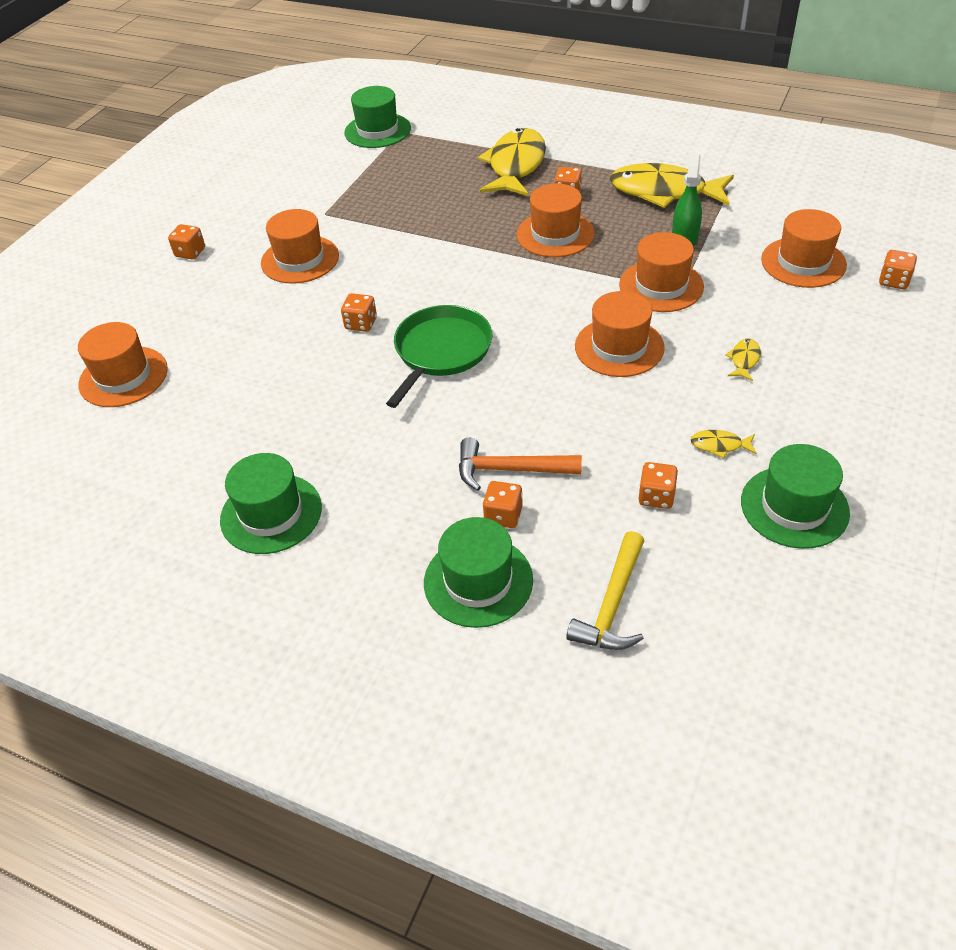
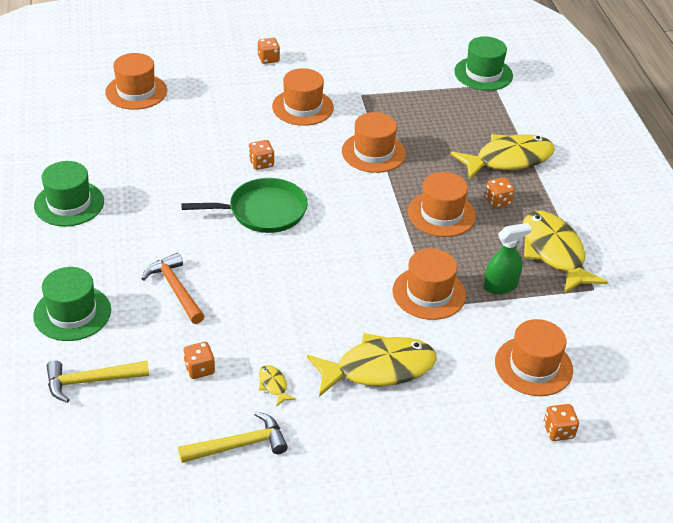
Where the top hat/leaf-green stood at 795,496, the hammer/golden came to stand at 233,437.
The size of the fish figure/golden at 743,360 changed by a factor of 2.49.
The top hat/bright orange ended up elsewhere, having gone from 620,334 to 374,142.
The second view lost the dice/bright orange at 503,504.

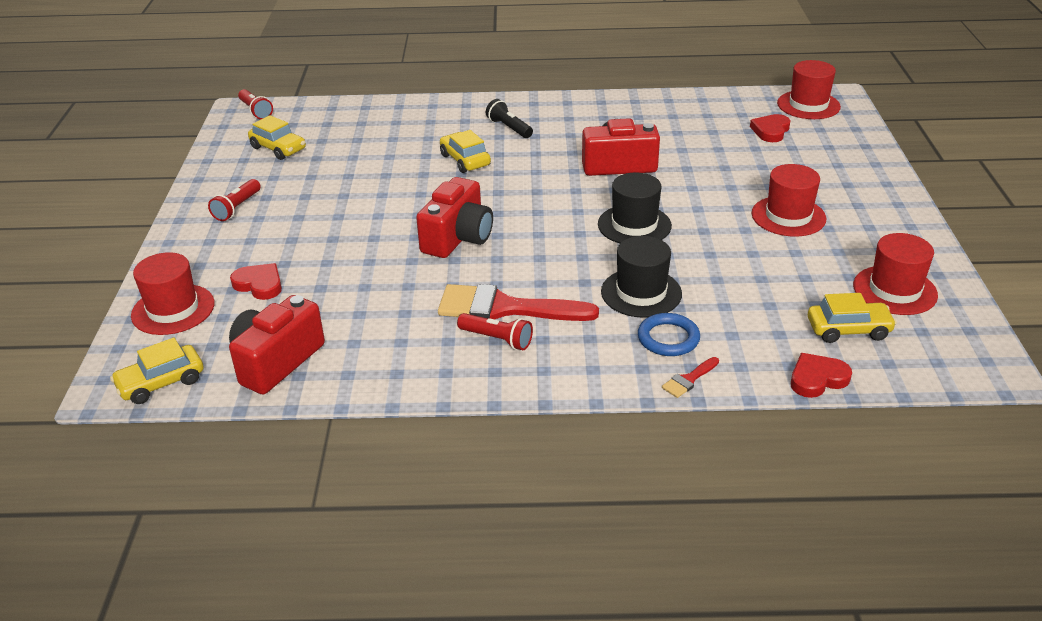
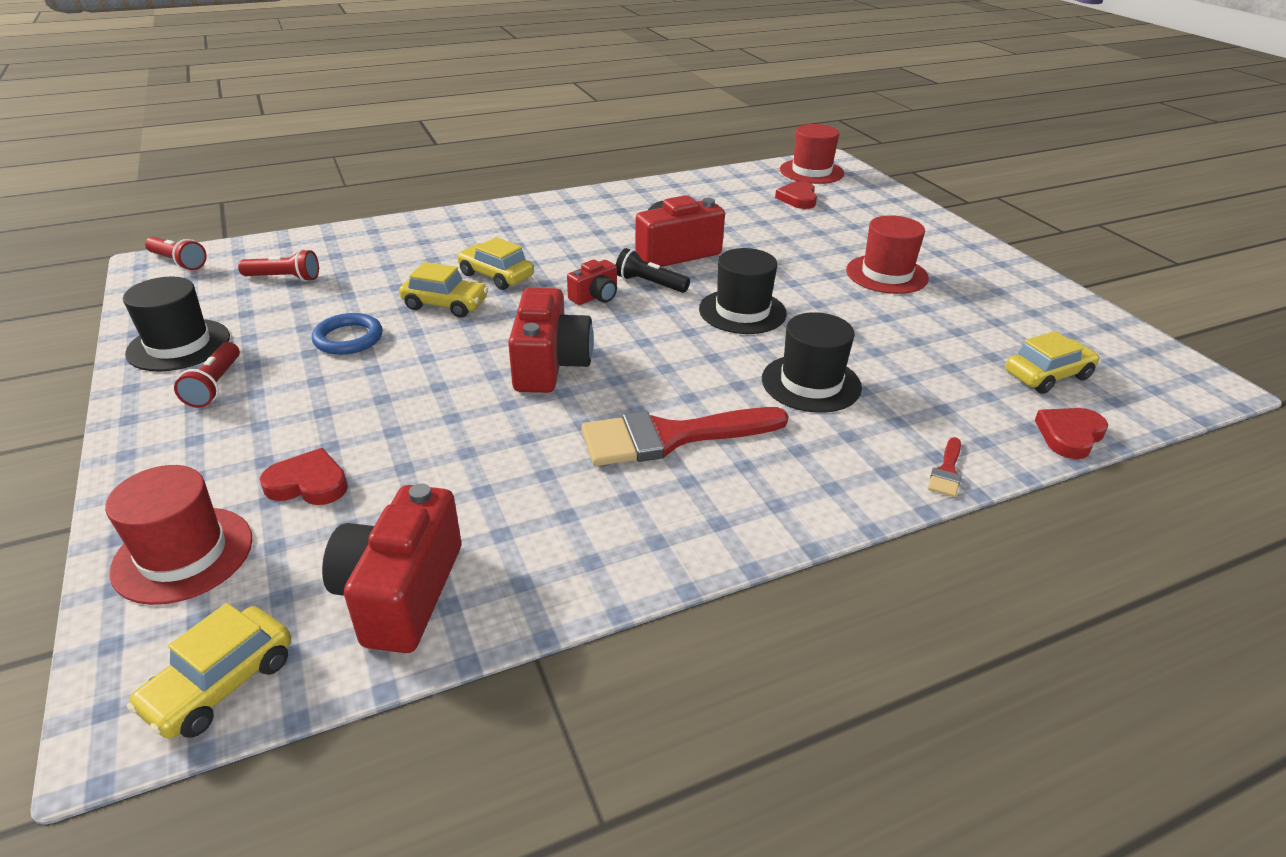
The second view gained the top hat/ebony at 176,324.
The flashlight/red ended up elsewhere, having gone from 495,331 to 278,265.
The ring/blue ended up elsewhere, having gone from 669,334 to 347,334.
The toy car/golden ended up elsewhere, having gone from 277,137 to 443,290.
The second view gained the photo camera/red at 592,282.
The flashlight/ebony ended up elsewhere, having gone from 509,118 to 653,270.
The second view lost the top hat/red at 895,274.

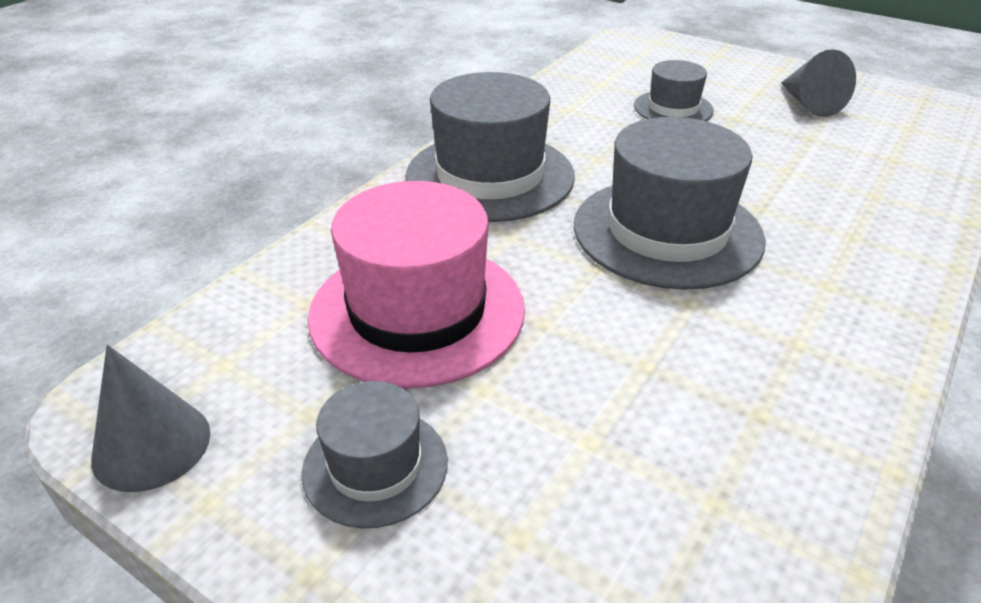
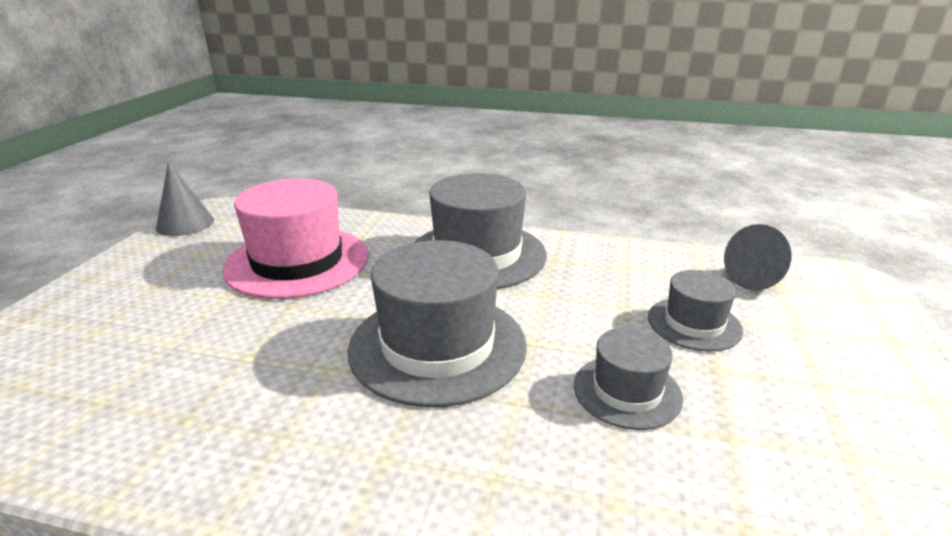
The top hat/gray ended up elsewhere, having gone from 375,454 to 628,378.
The cone shape/gray ended up elsewhere, having gone from 818,83 to 757,257.

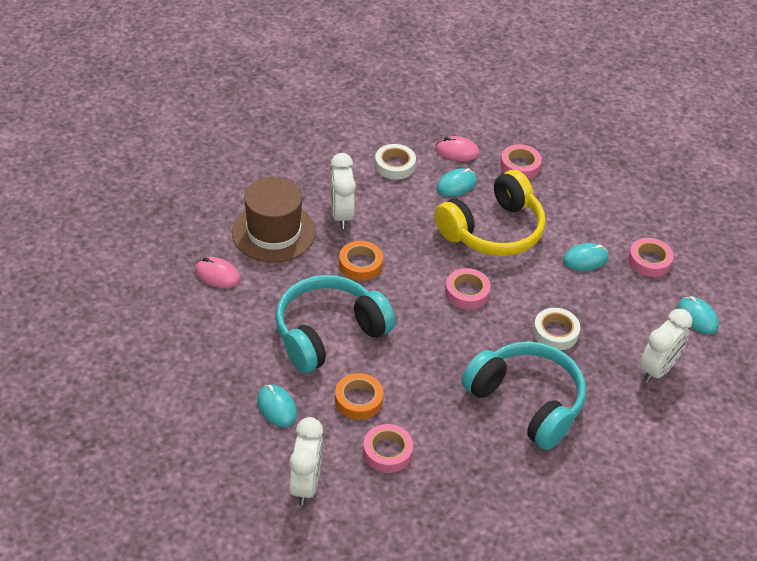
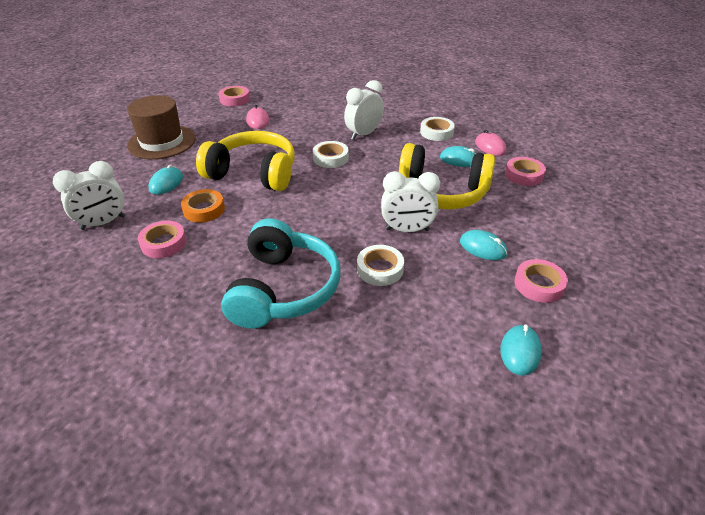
The top hat/russet ended up elsewhere, having gone from 274,220 to 161,127.
What was the over-ear headphones/turquoise at 335,324 turned into the over-ear headphones/golden at 245,161.
The sticky tape/rosy ended up elsewhere, having gone from 468,288 to 234,96.
What was the sticky tape/bright orange at 361,261 turned into the sticky tape/snow-white at 331,154.
The alarm clock/snow-white ended up elsewhere, having gone from 666,346 to 410,201.

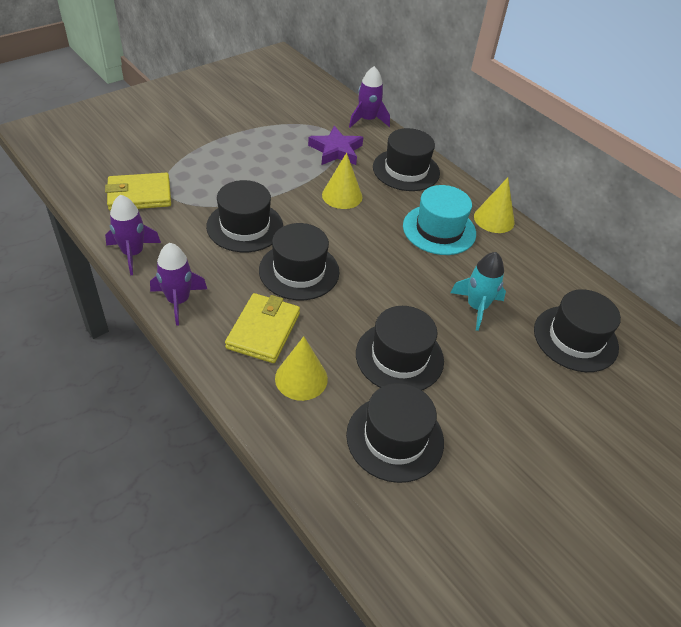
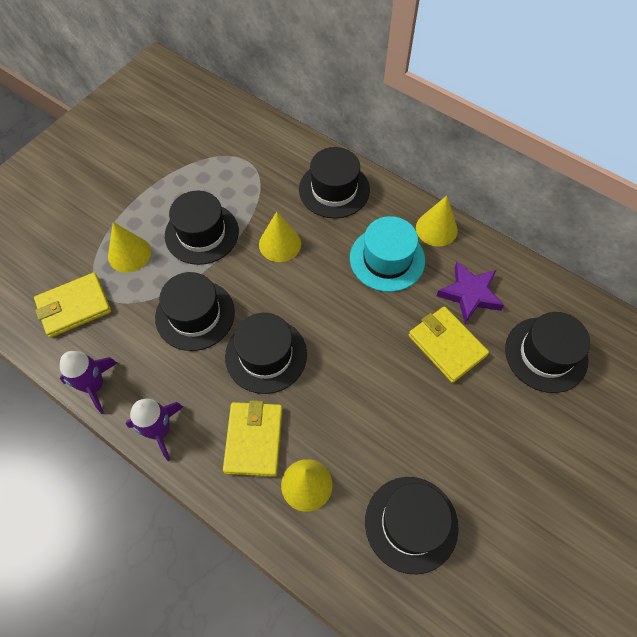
The second view gained the cone shape/golden at 129,247.
The top hat/ebony ended up elsewhere, having gone from 400,348 to 202,228.
Where the rocket/turquoise stood at 478,291, the card wallet/golden came to stand at 449,344.
The star/purple ended up elsewhere, having gone from 335,145 to 470,292.
The second view lost the rocket/purple at 369,97.

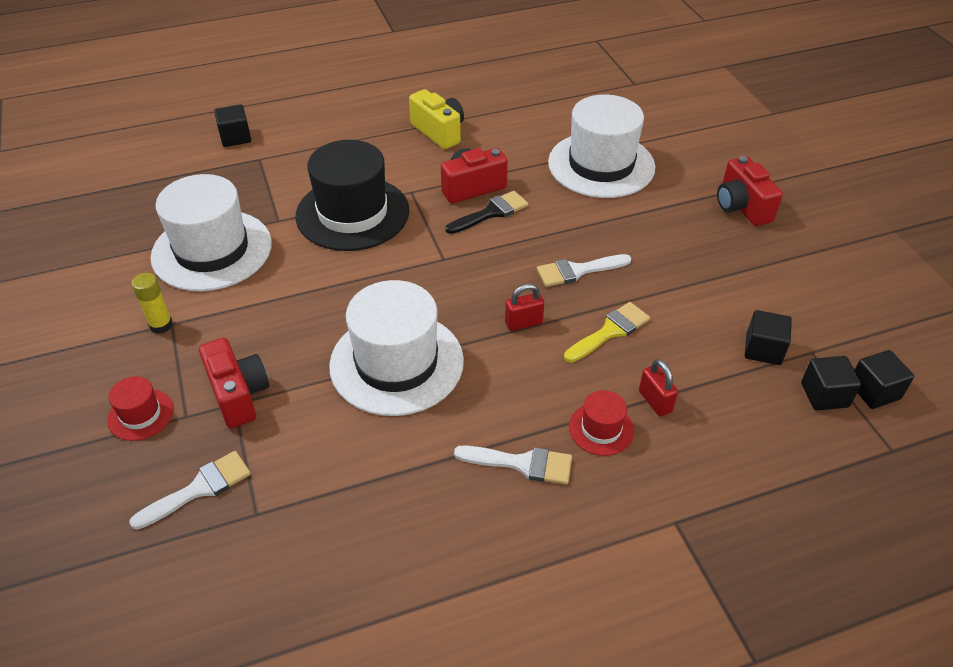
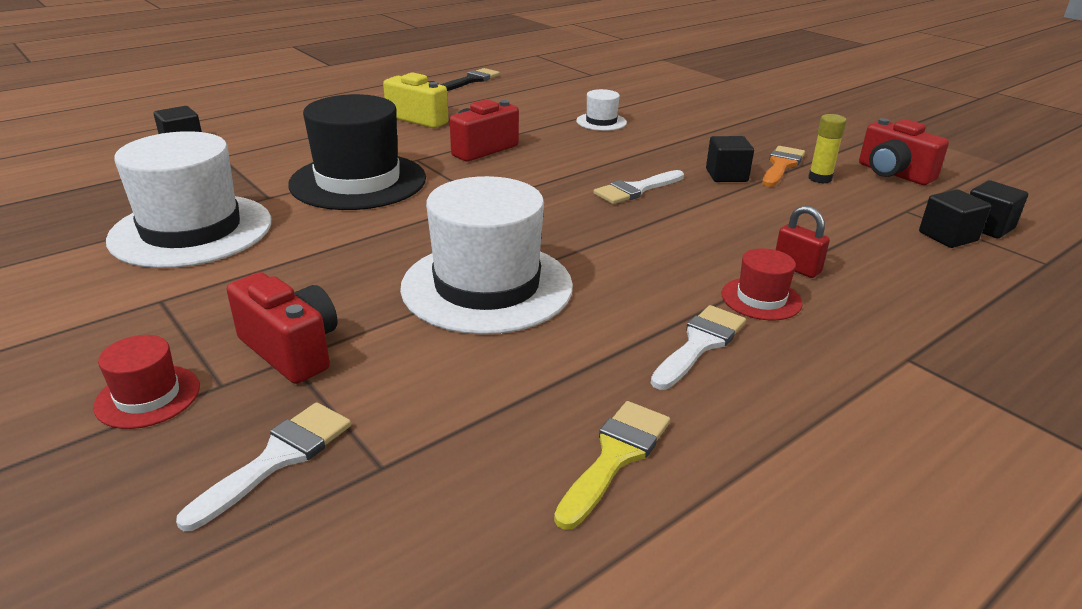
The brush/ebony ended up elsewhere, having gone from 486,212 to 470,79.
The brush/golden ended up elsewhere, having gone from 607,332 to 612,465.
The size of the top hat/snow-white at 601,146 changed by a factor of 0.46.
The brush/snow-white at 513,464 ended up facing another way, 45 degrees counterclockwise from before.
The solid cube/ebony ended up elsewhere, having gone from 768,337 to 730,159.
The second view gained the brush/bright orange at 783,166.
The glue/golden ended up elsewhere, having gone from 152,303 to 827,149.
The photo camera/red ended up elsewhere, having gone from 750,191 to 904,151.
The second view lost the small lock/red at 524,307.

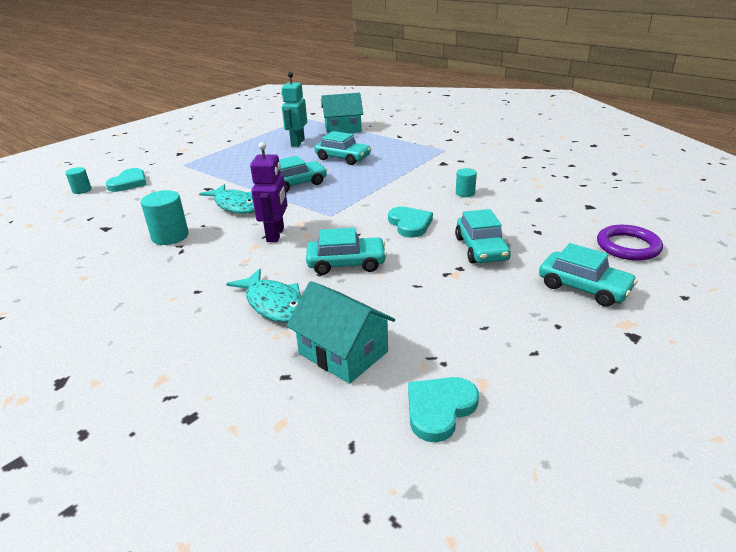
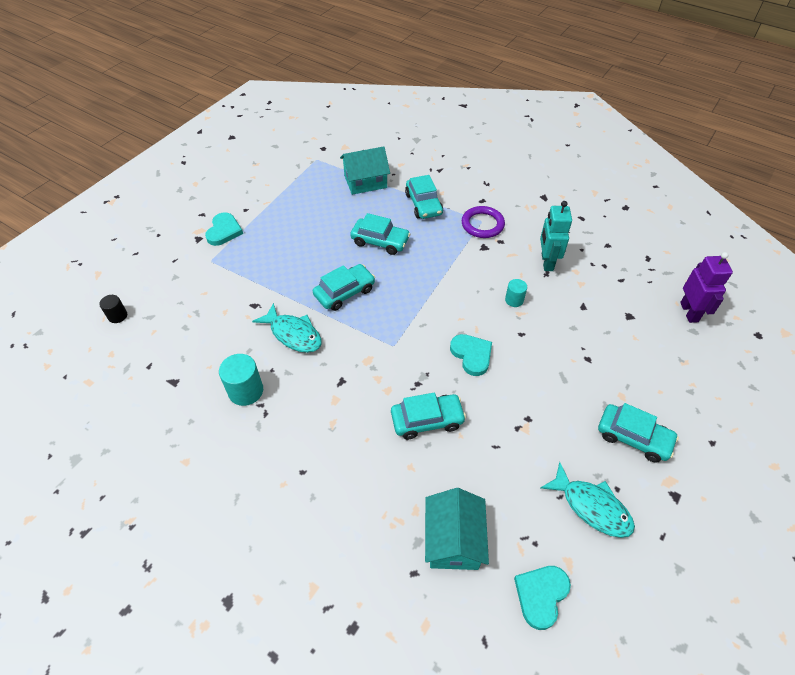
What was the cylinder/turquoise at 78,180 turned into the cylinder/ebony at 113,309.
The heart/turquoise ended up elsewhere, having gone from 126,180 to 224,229.
The toy car/turquoise ended up elsewhere, having gone from 483,236 to 424,197.
The house/turquoise at 340,332 ended up facing another way, 60 degrees clockwise from before.
The ring/purple ended up elsewhere, having gone from 630,243 to 483,222.
The robot figure/turquoise ended up elsewhere, having gone from 294,109 to 556,236.
The fish figure/turquoise ended up elsewhere, having gone from 264,296 to 587,500.
The robot figure/purple ended up elsewhere, having gone from 268,192 to 706,287.

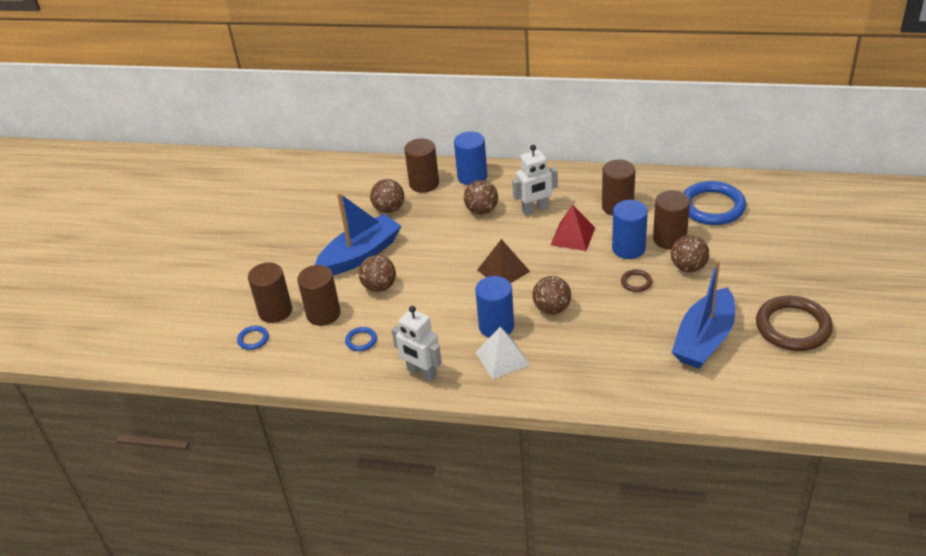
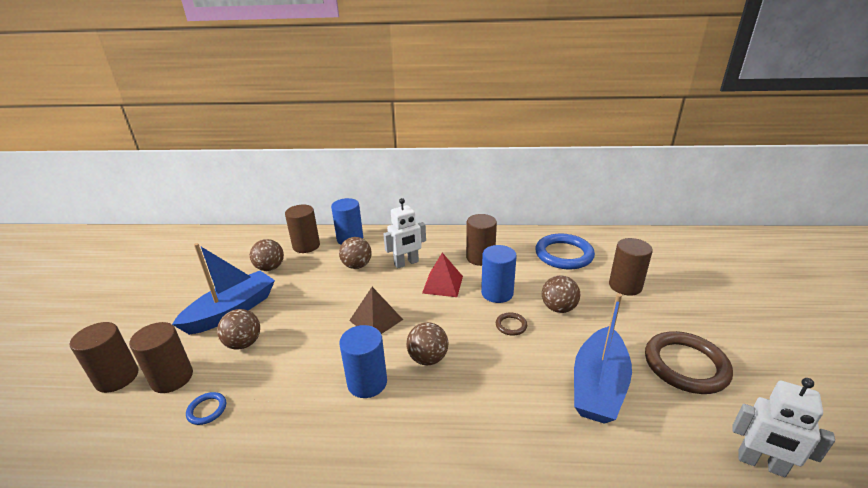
The cylinder/russet ended up elsewhere, having gone from 671,219 to 631,267.
The robot figure/snow-white ended up elsewhere, having gone from 417,344 to 784,427.
The second view lost the ring/blue at 253,338.
The second view lost the pyramid shape/snow-white at 502,353.

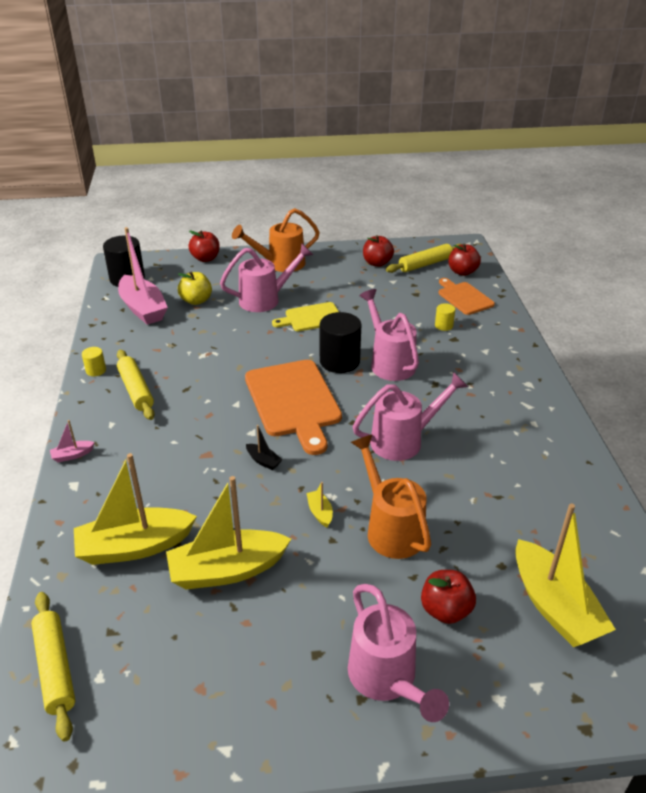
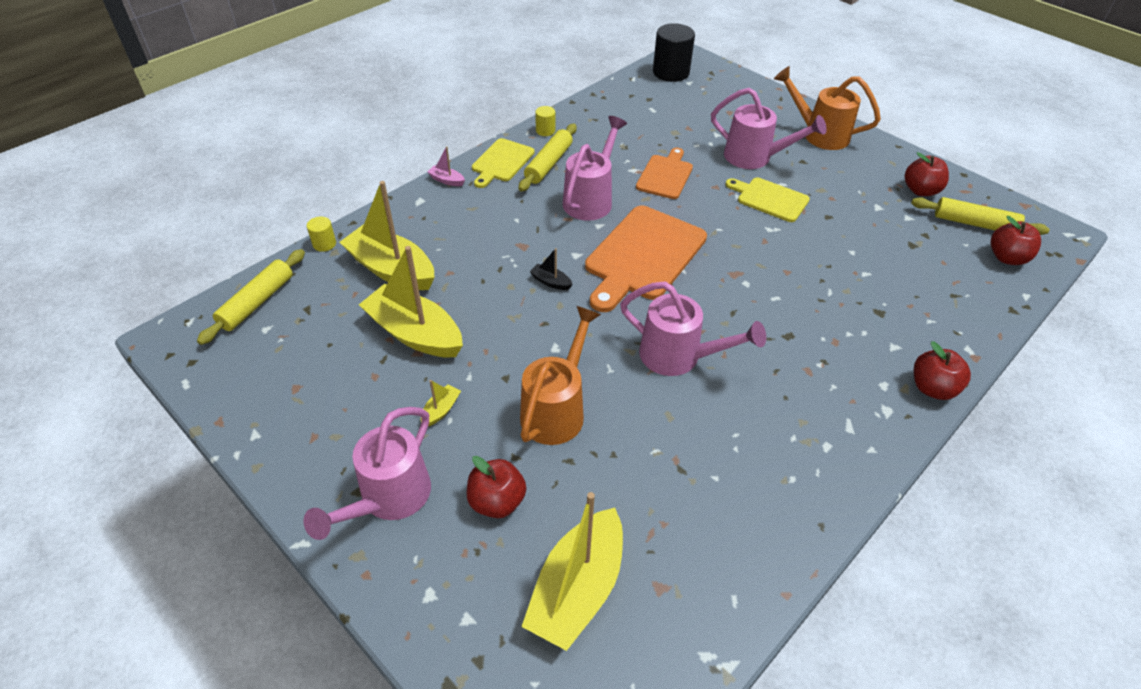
The cylinder/golden ended up elsewhere, having gone from 445,317 to 321,234.
The sailboat/golden ended up elsewhere, having gone from 319,504 to 441,403.
The second view gained the cutting board/golden at 503,163.
The sailboat/ebony at 264,447 ended up facing another way, 120 degrees clockwise from before.
The watering pot/rosy ended up elsewhere, having gone from 389,335 to 595,168.
The cutting board/bright orange ended up elsewhere, having gone from 467,296 to 664,173.
The apple/red ended up elsewhere, having gone from 204,246 to 942,370.
The second view lost the sailboat/rosy at 143,276.
The second view lost the apple/golden at 195,288.
The second view lost the cylinder/ebony at 340,342.

